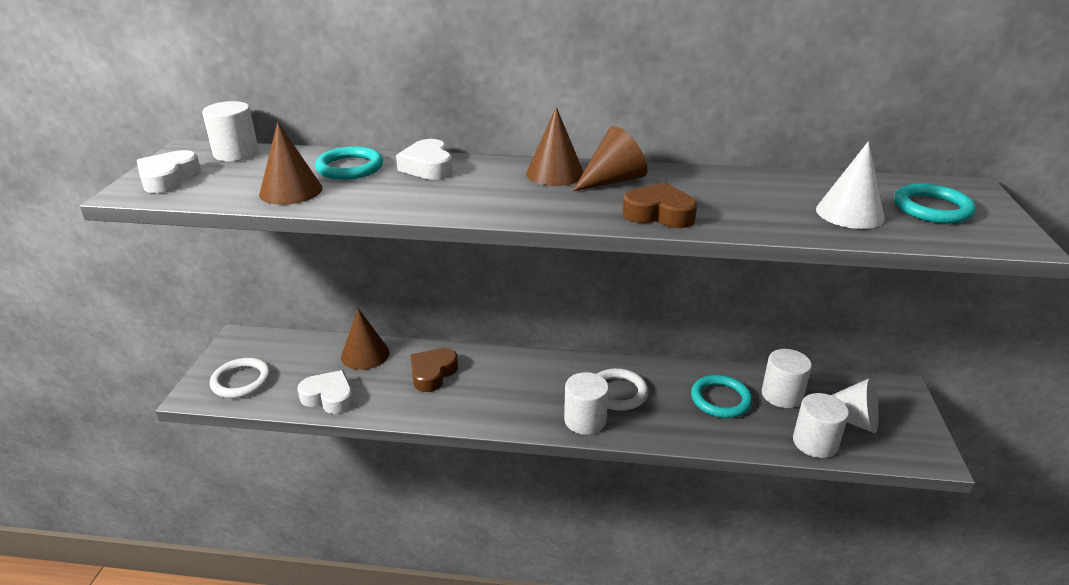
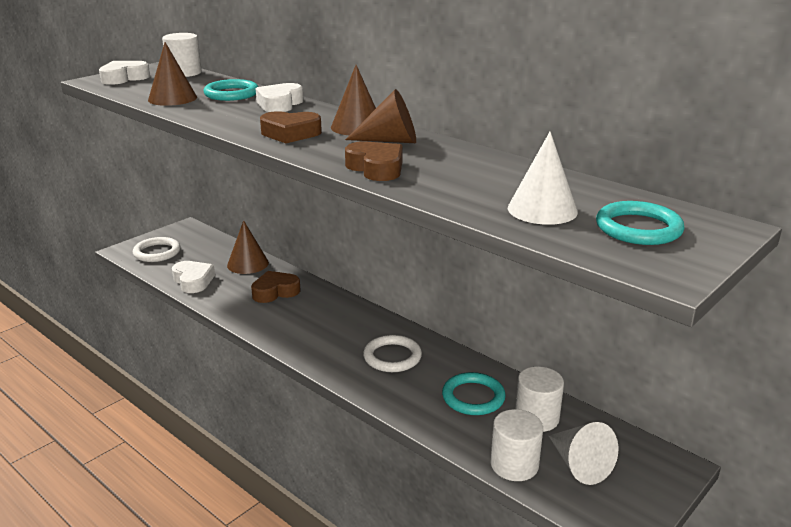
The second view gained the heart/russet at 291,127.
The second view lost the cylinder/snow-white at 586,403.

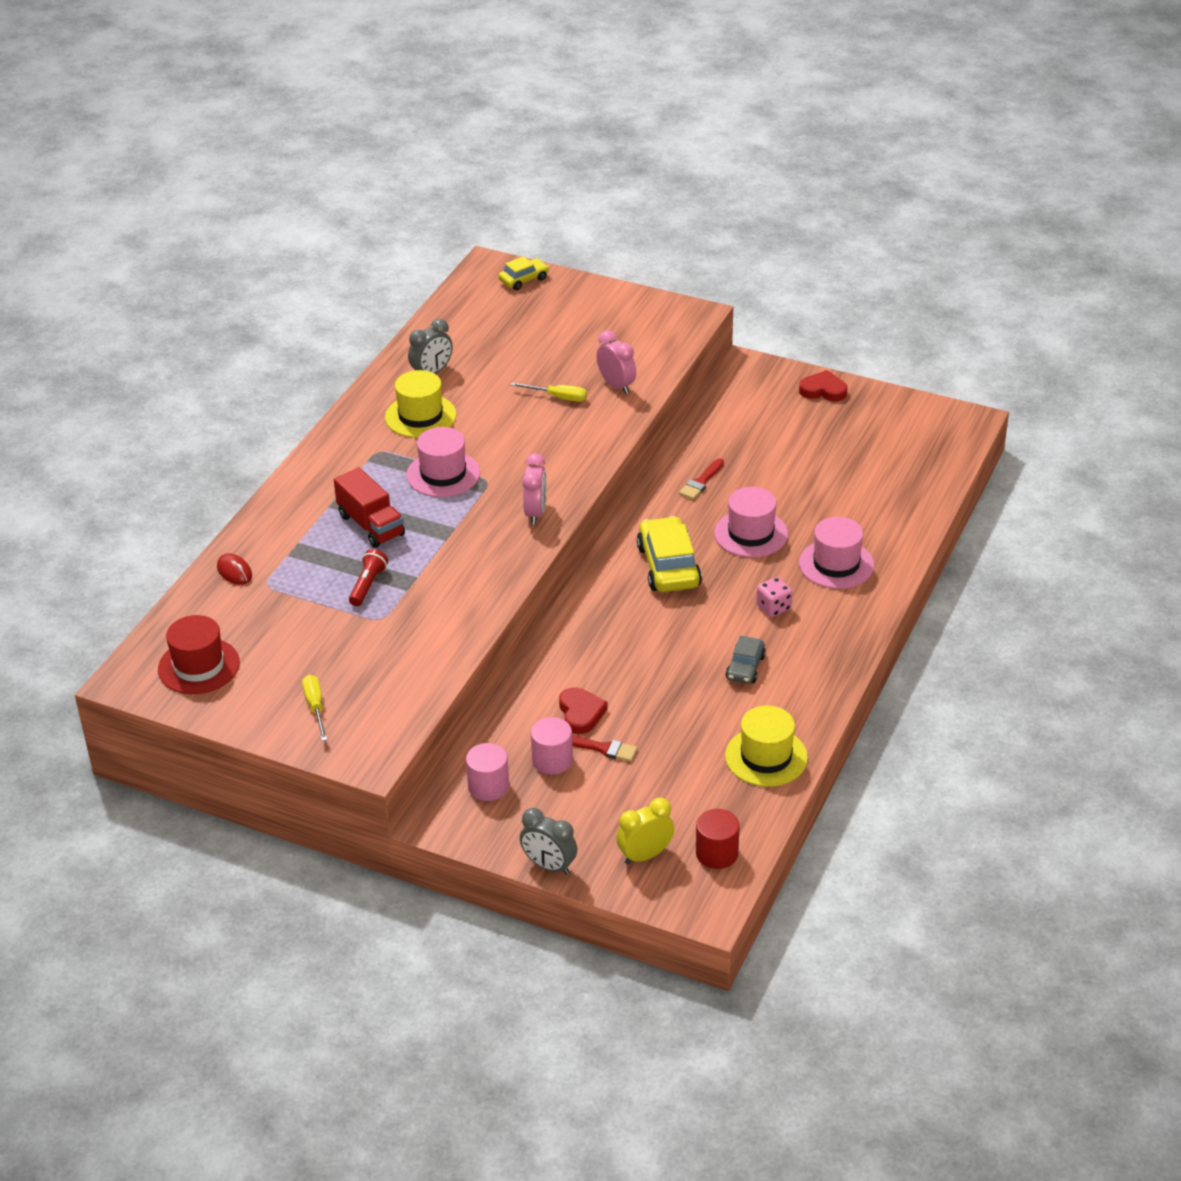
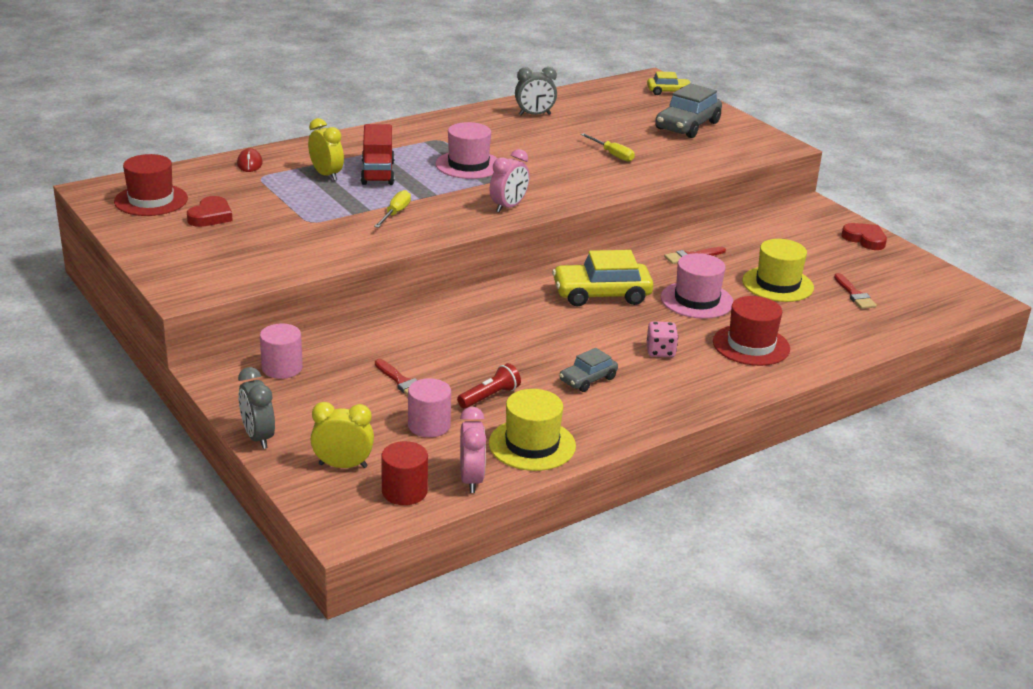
The heart/red ended up elsewhere, having gone from 583,710 to 210,211.
The second view gained the alarm clock/golden at 326,149.
The flat screwdriver/golden ended up elsewhere, having gone from 314,708 to 392,209.
The cylinder/rosy ended up elsewhere, having gone from 552,746 to 429,407.
The flashlight/red ended up elsewhere, having gone from 368,577 to 489,385.
The alarm clock/rosy ended up elsewhere, having gone from 616,362 to 473,450.
The toy car/golden at 669,554 ended up facing another way, 120 degrees counterclockwise from before.
The second view gained the toy car/gray at 689,110.
What was the top hat/rosy at 836,553 turned into the top hat/red at 751,331.
The top hat/golden ended up elsewhere, having gone from 421,404 to 778,270.
The second view gained the brush/red at 855,291.

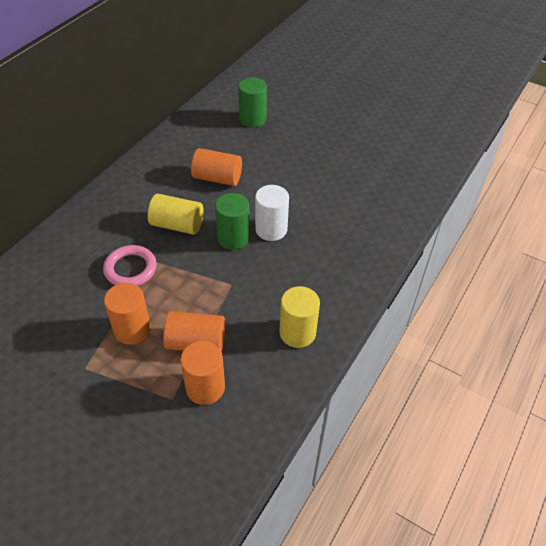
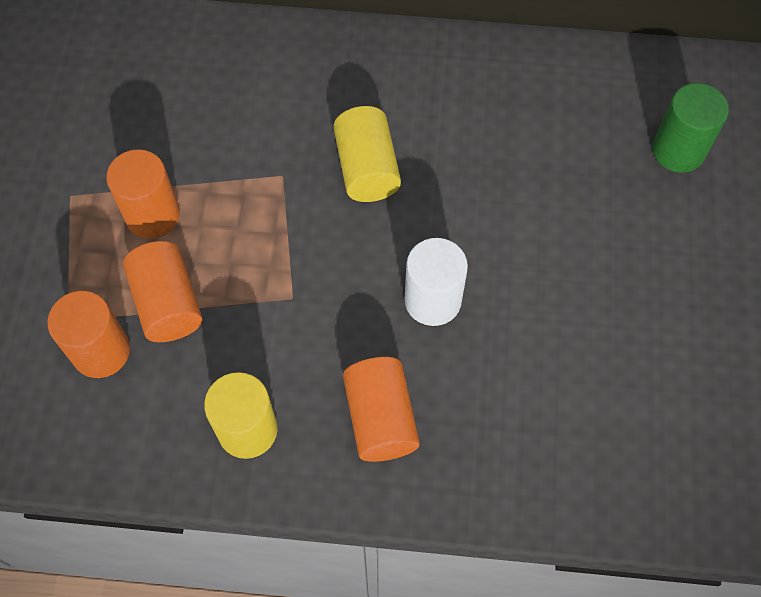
The cylinder/bright orange ended up elsewhere, having gone from 216,167 to 381,409.
The second view lost the ring/rosy at 130,265.
The second view lost the cylinder/leaf-green at 232,221.

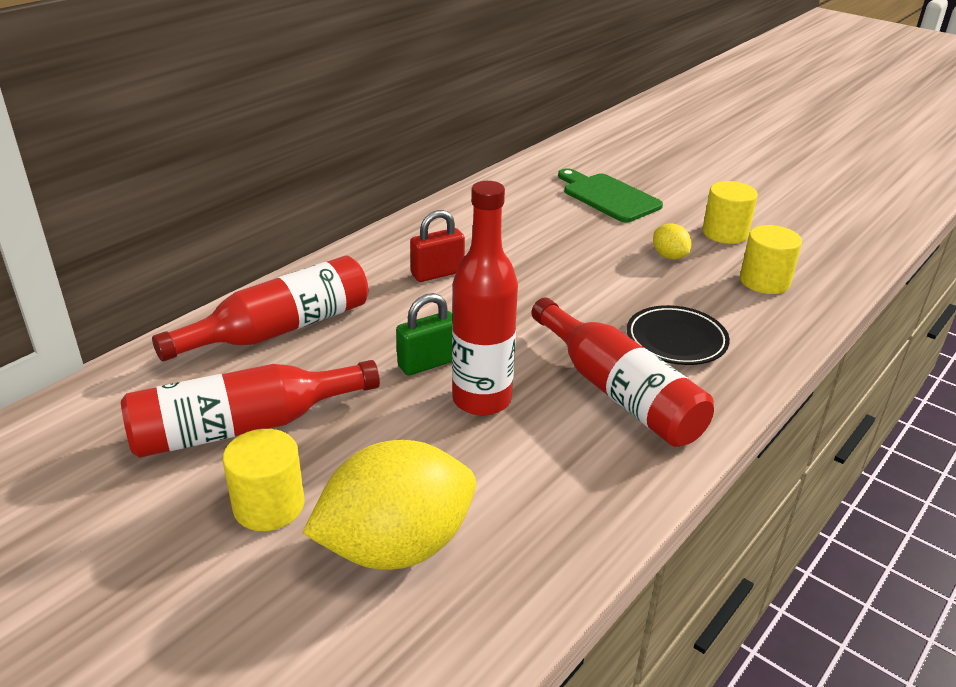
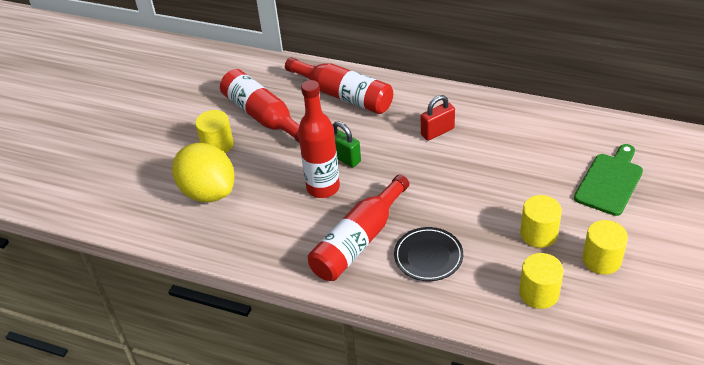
The small lock/red at 437,246 ended up facing another way, 75 degrees counterclockwise from before.
Where the lemon/golden stood at 672,241, the cylinder/golden came to stand at 541,221.

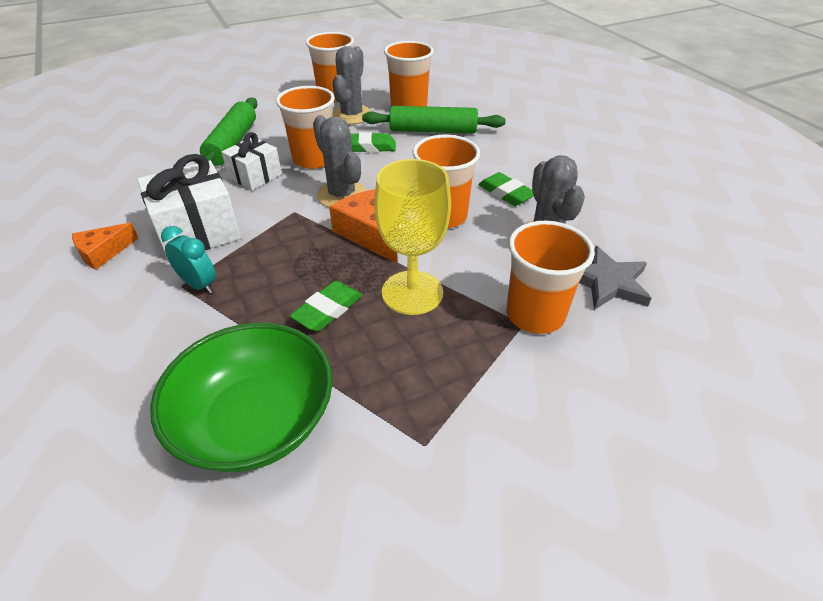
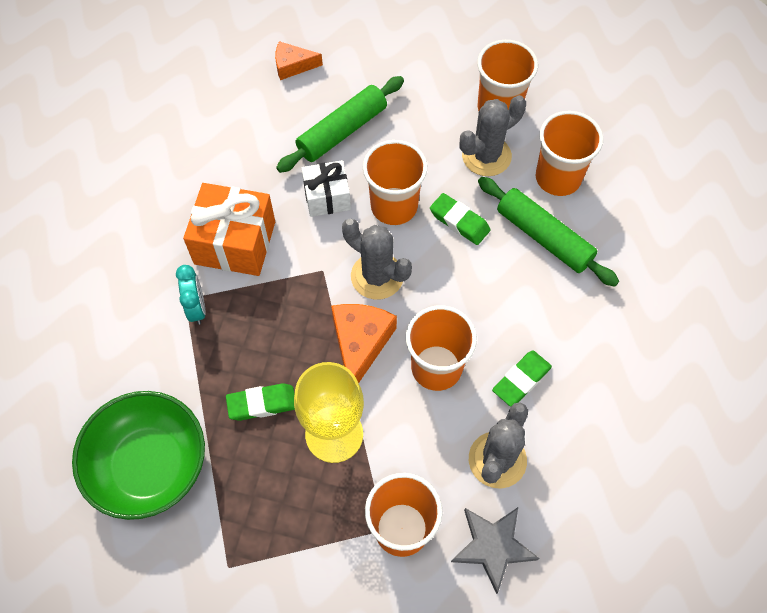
What was the present/snow-white at 189,206 turned into the present/bright orange at 229,229.
The cheese/bright orange ended up elsewhere, having gone from 105,246 to 299,60.
The saguaro cactus/gray at 339,161 ended up facing another way, 60 degrees counterclockwise from before.
The eraser/leaf-green at 506,189 ended up facing another way, 45 degrees clockwise from before.

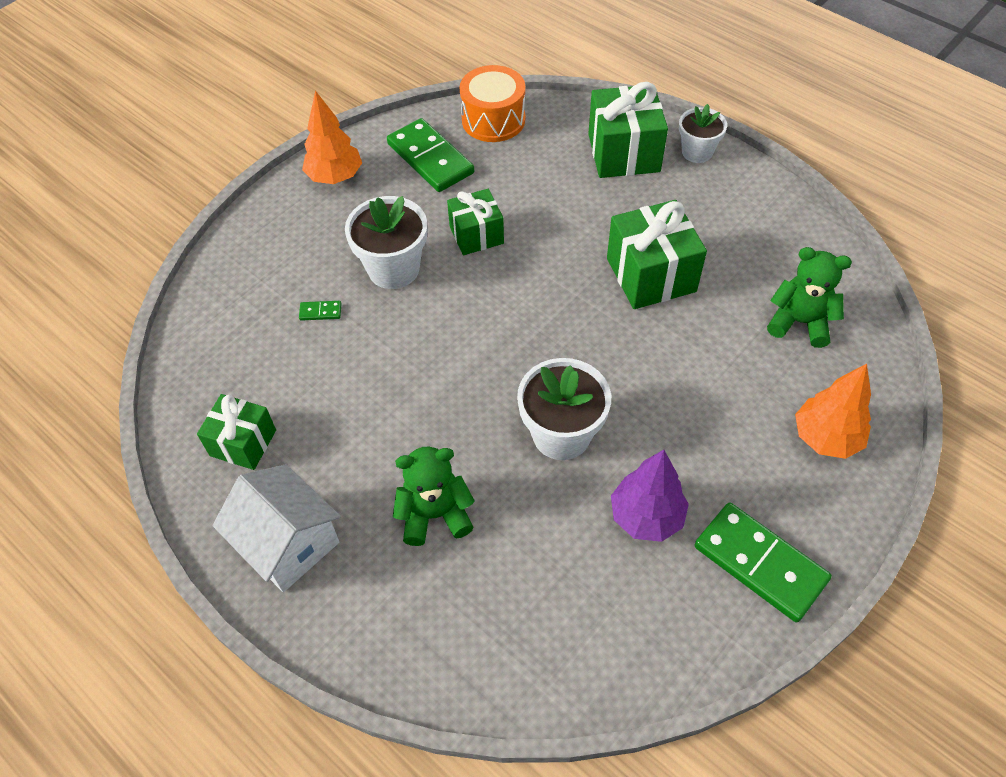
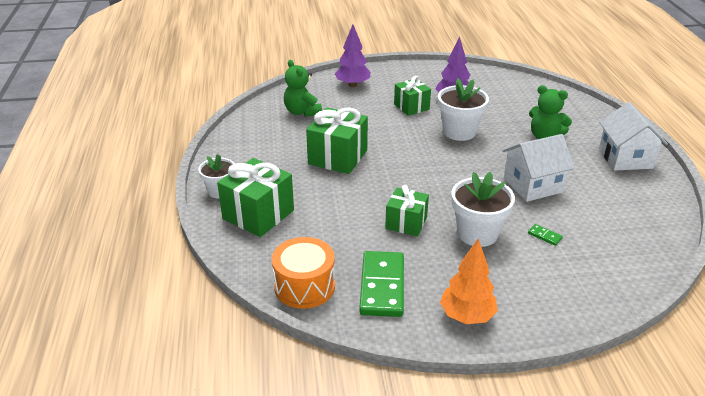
What was the fir tree/bright orange at 833,411 turned into the fir tree/purple at 352,55.
The present/leaf-green ended up elsewhere, having gone from 236,432 to 412,96.
The second view gained the house/snow-white at 538,168.
The second view lost the domino/leaf-green at 763,562.

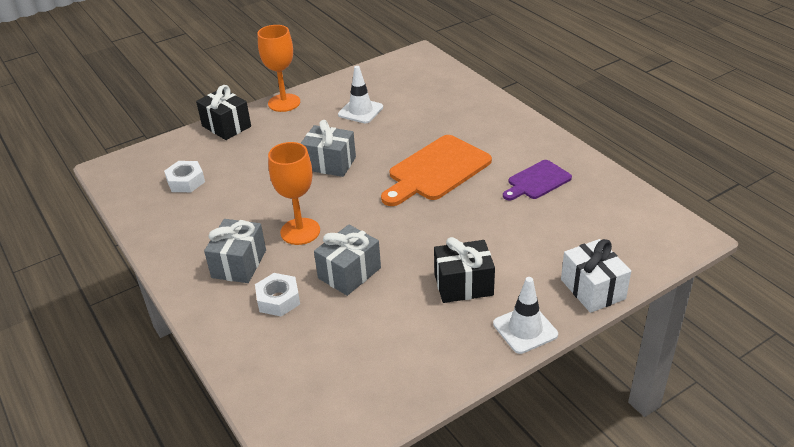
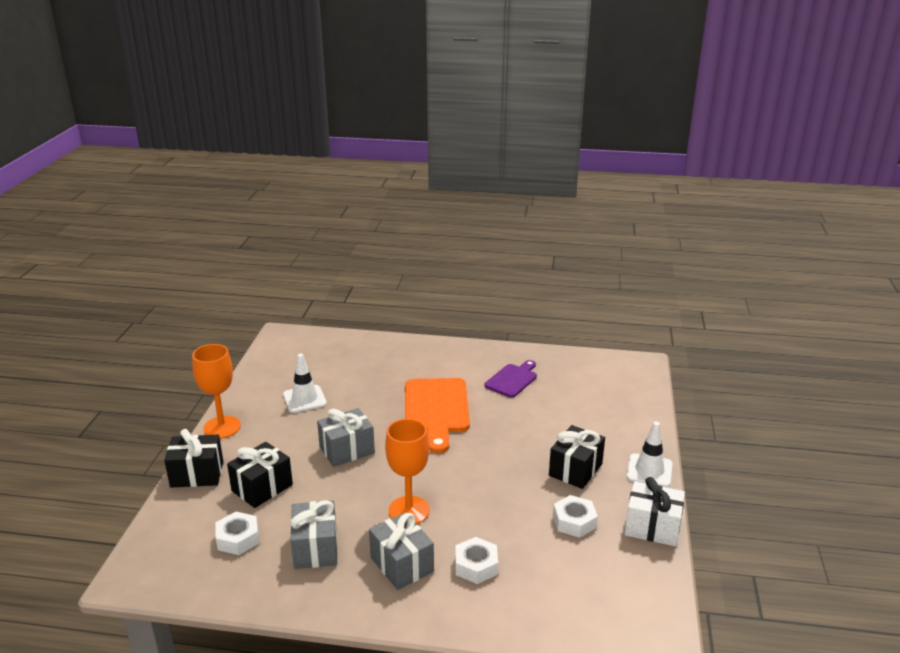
The second view gained the present/ebony at 260,475.
The present/gray ended up elsewhere, having gone from 347,260 to 314,534.
The cutting board/purple at 537,180 ended up facing another way, 150 degrees counterclockwise from before.
The second view gained the nut/snow-white at 575,516.
The present/snow-white ended up elsewhere, having gone from 596,276 to 655,511.

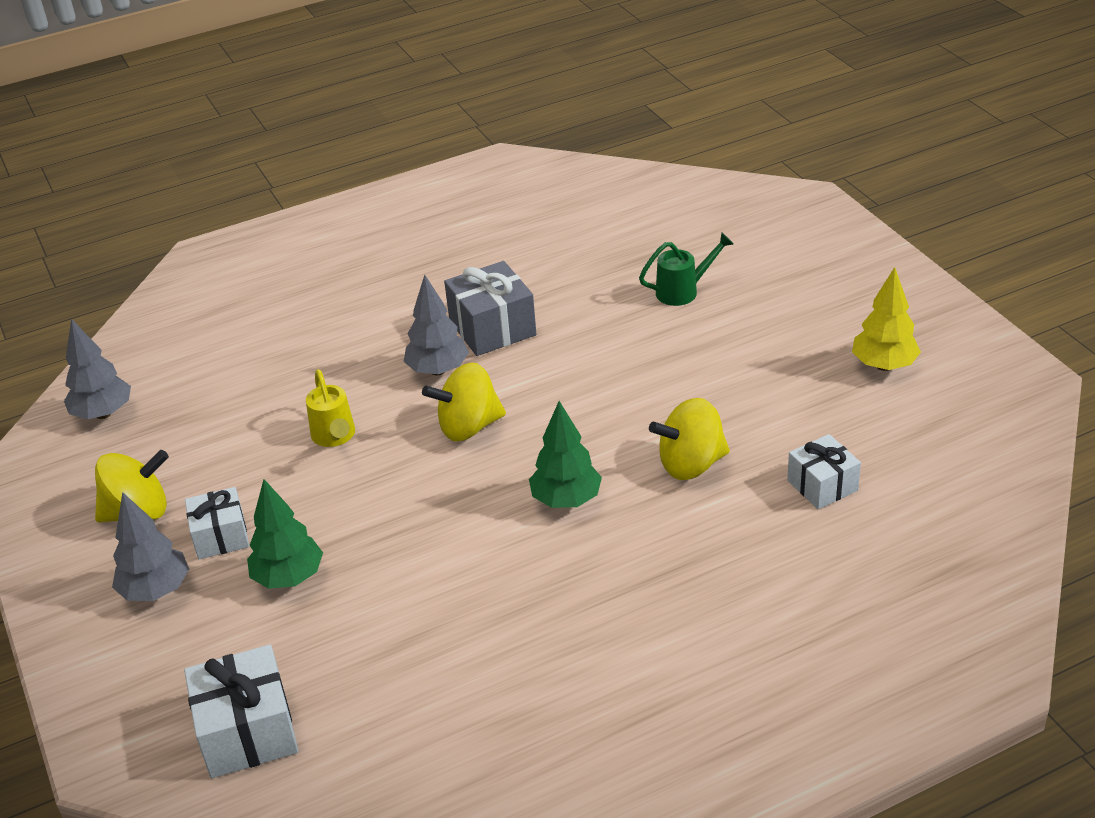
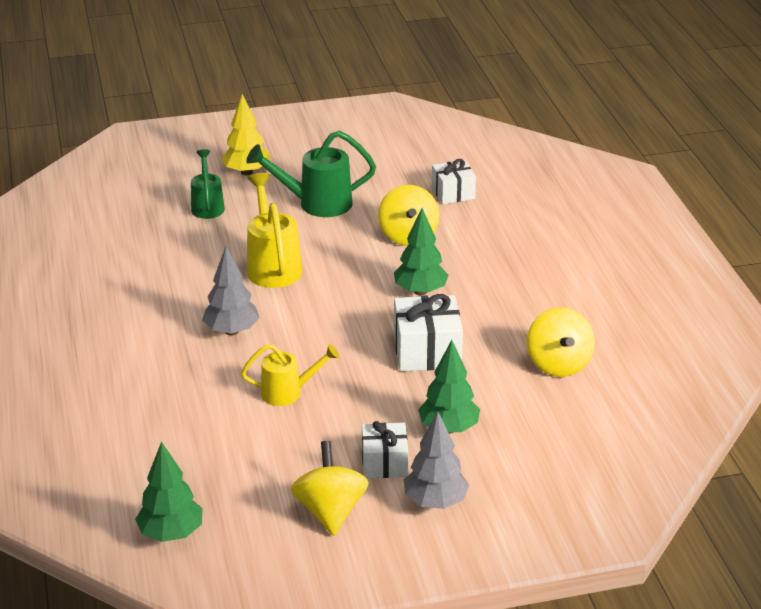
What was the fir tree/gray at 97,369 turned into the fir tree/leaf-green at 169,492.
The fir tree/golden ended up elsewhere, having gone from 886,319 to 245,134.
The second view gained the watering pot/leaf-green at 311,174.
The second view gained the watering pot/golden at 274,230.
The present/snow-white ended up elsewhere, having gone from 241,711 to 428,332.
The spinning top/golden ended up elsewhere, having gone from 464,402 to 561,342.
The second view lost the present/gray at 490,308.

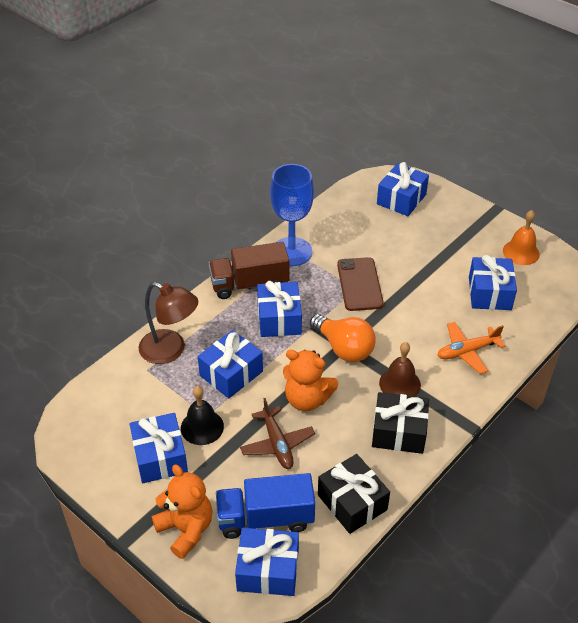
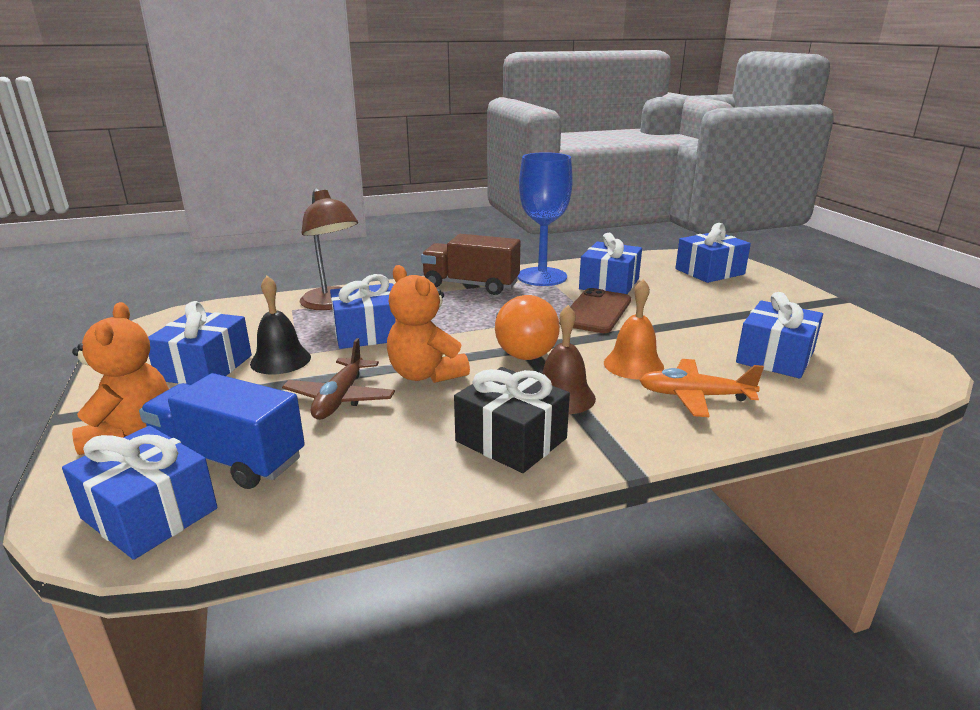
The present/blue ended up elsewhere, having gone from 279,309 to 610,263.
The hand bell/bright orange ended up elsewhere, having gone from 521,237 to 634,329.
The second view lost the present/ebony at 354,494.

